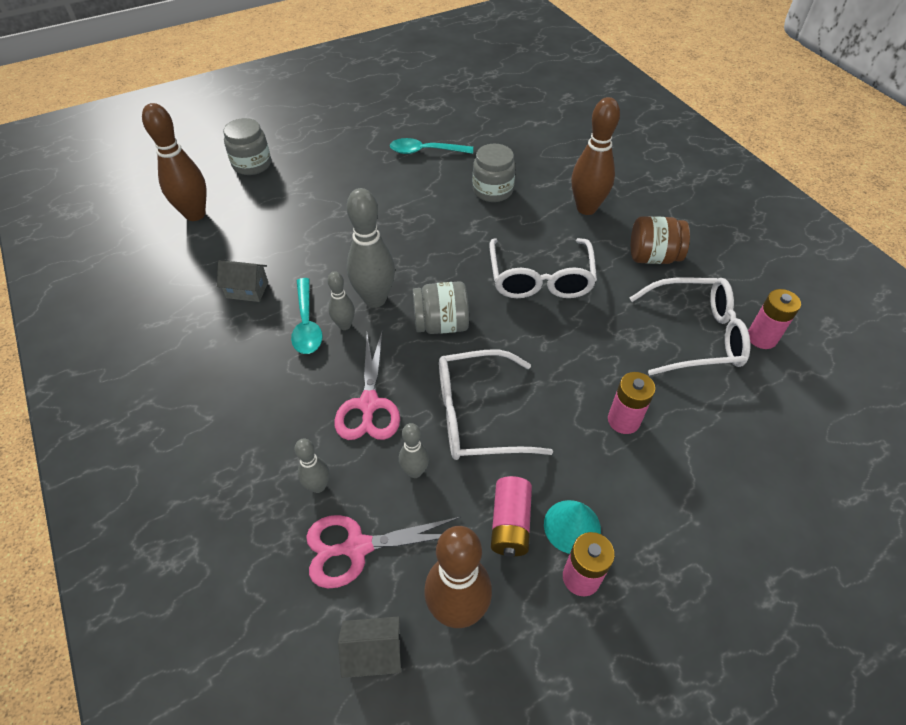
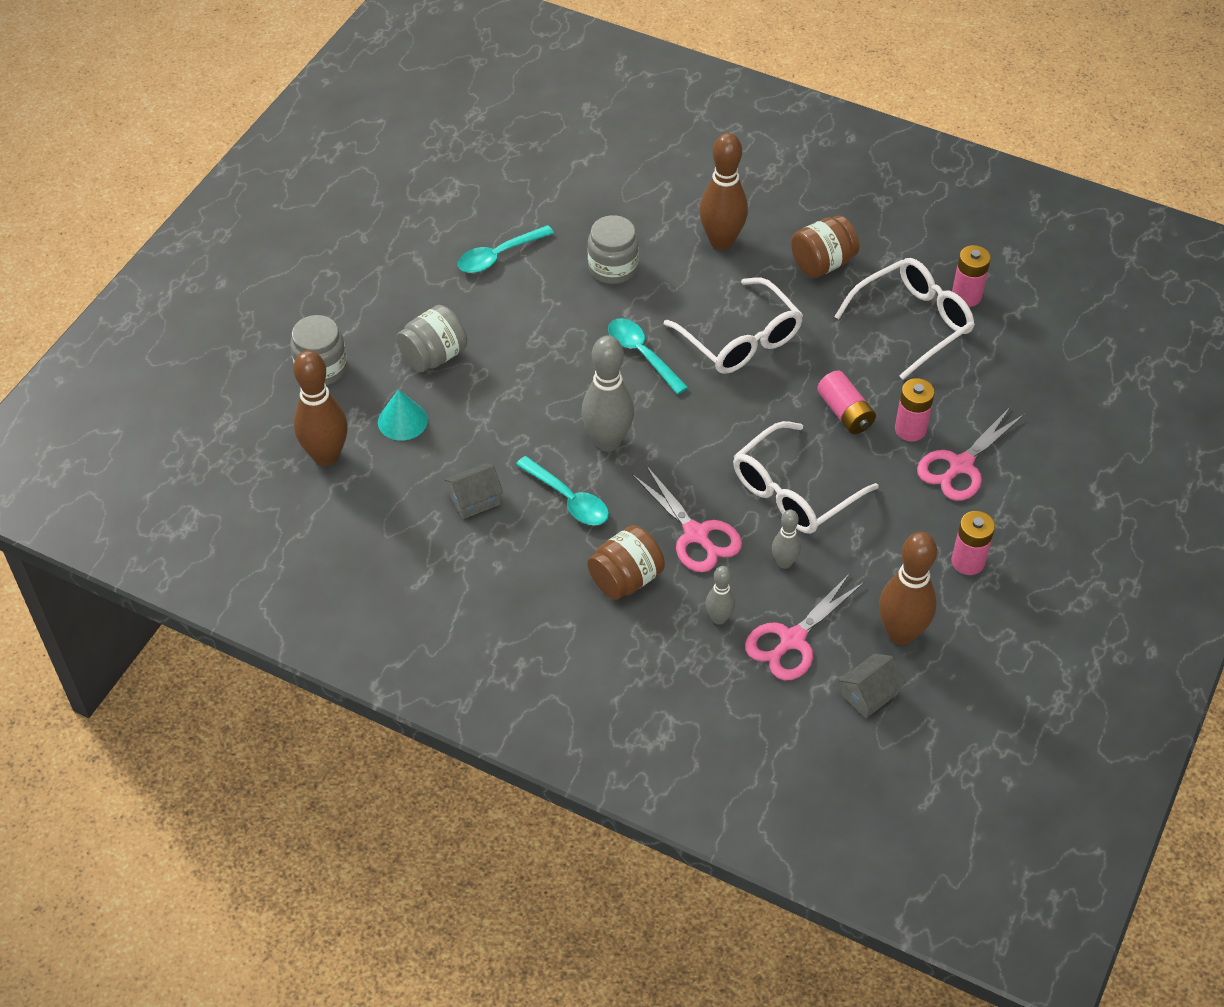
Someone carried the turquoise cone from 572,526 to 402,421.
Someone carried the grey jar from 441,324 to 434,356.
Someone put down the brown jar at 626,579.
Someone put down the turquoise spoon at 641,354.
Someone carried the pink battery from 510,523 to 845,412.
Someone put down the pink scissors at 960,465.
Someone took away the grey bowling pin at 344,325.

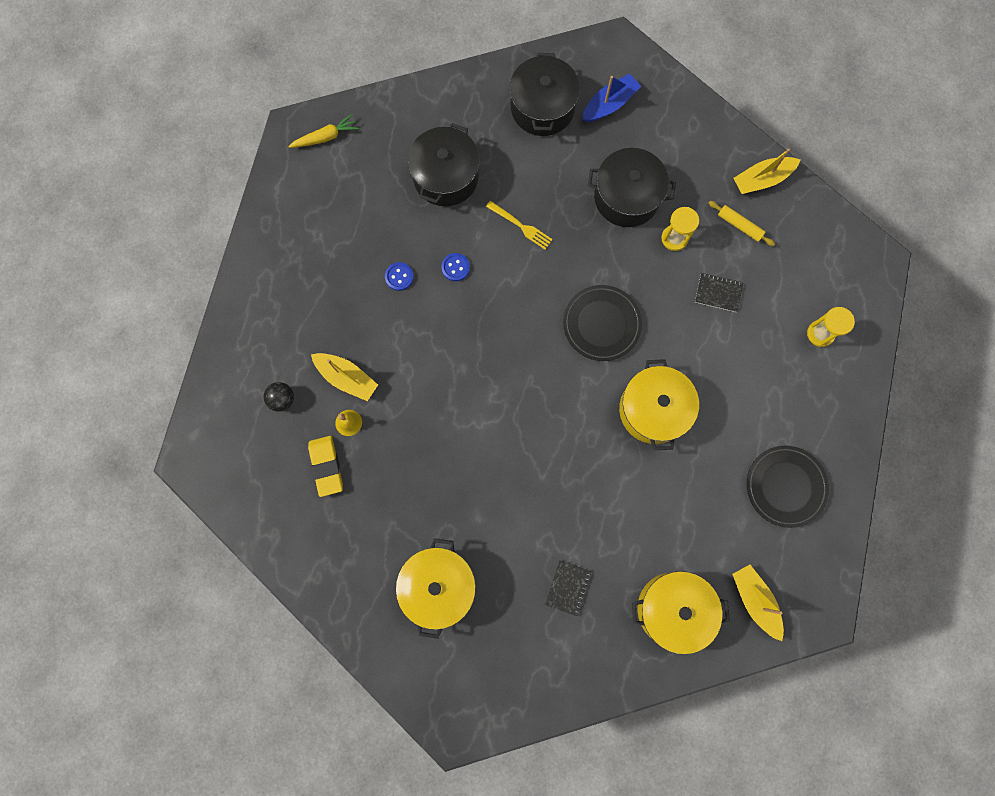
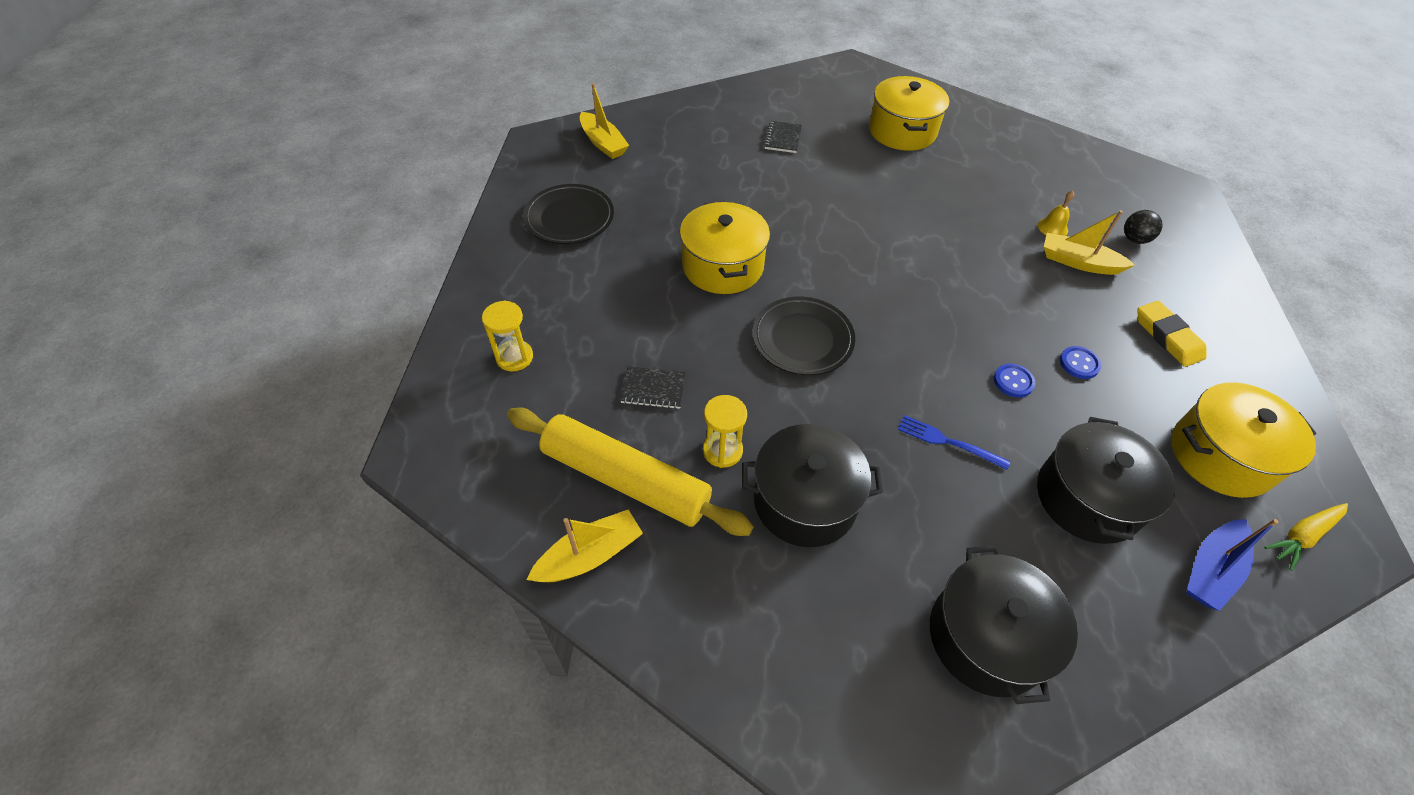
Someone scaled the yellow rolling pin at 739,225 by 2.32.
Someone repainted the yellow fork at 521,226, which became the blue fork at 947,442.
Someone carried the yellow eraser from 326,466 to 1167,337.
Someone carried the yellow pot from 673,609 to 1221,456.
Someone carried the blue boat from 609,104 to 1210,570.

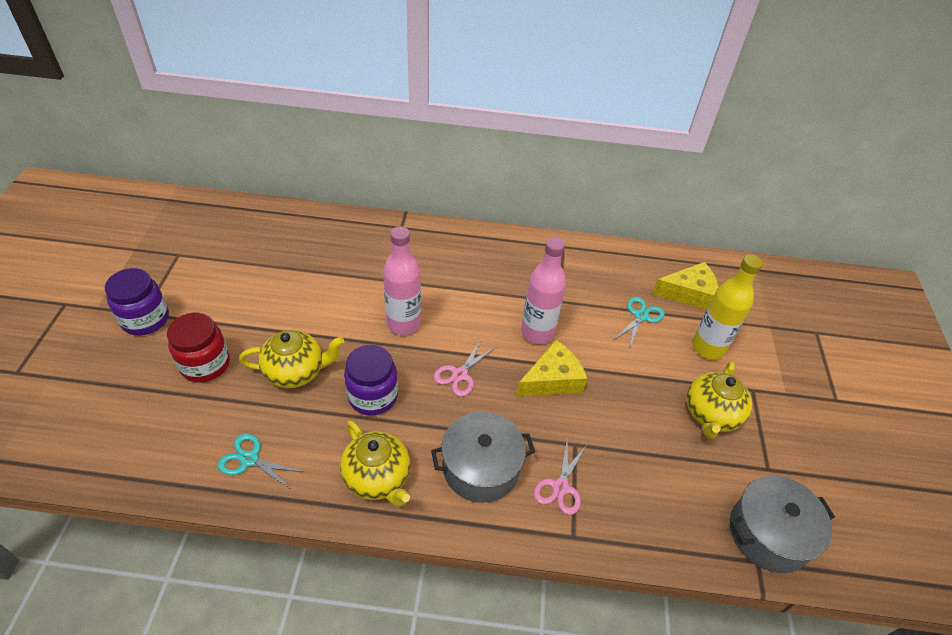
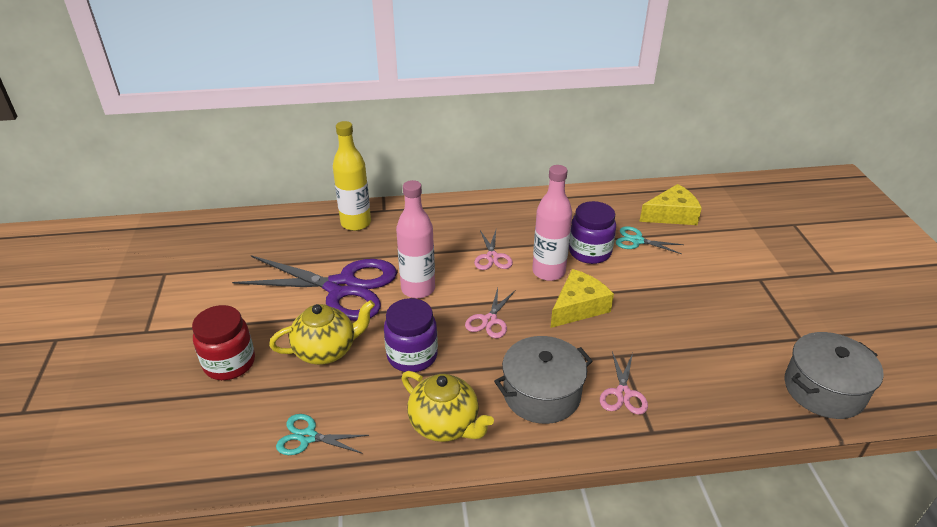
Someone put down the purple scissors at 341,288.
Someone carried the yellow bottle from 708,347 to 356,223.
Someone put down the pink scissors at 492,257.
Someone carried the purple jar from 145,319 to 589,252.
Someone rotated the turquoise scissors at 641,316 by 90 degrees counterclockwise.
Someone took away the yellow teapot at 711,415.

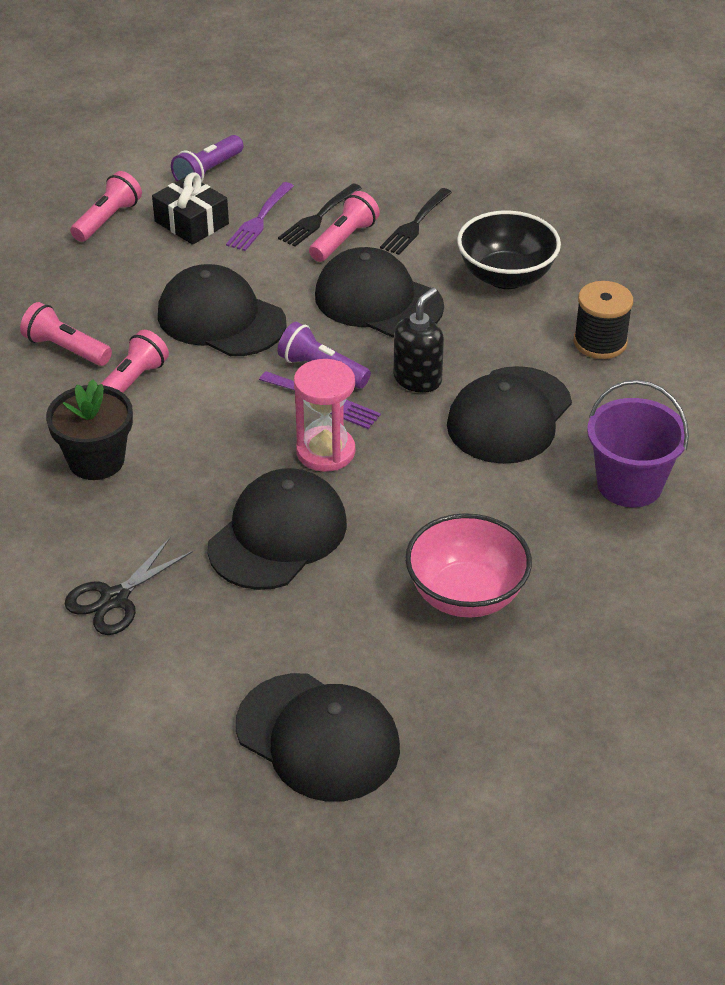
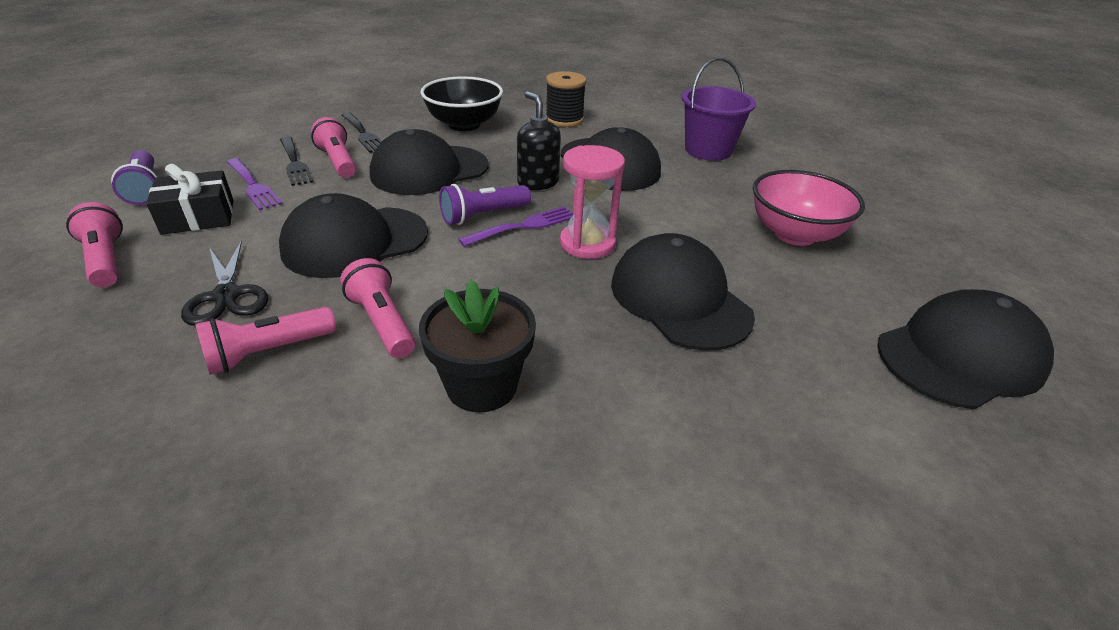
Someone carried the black scissors from 114,599 to 226,296.

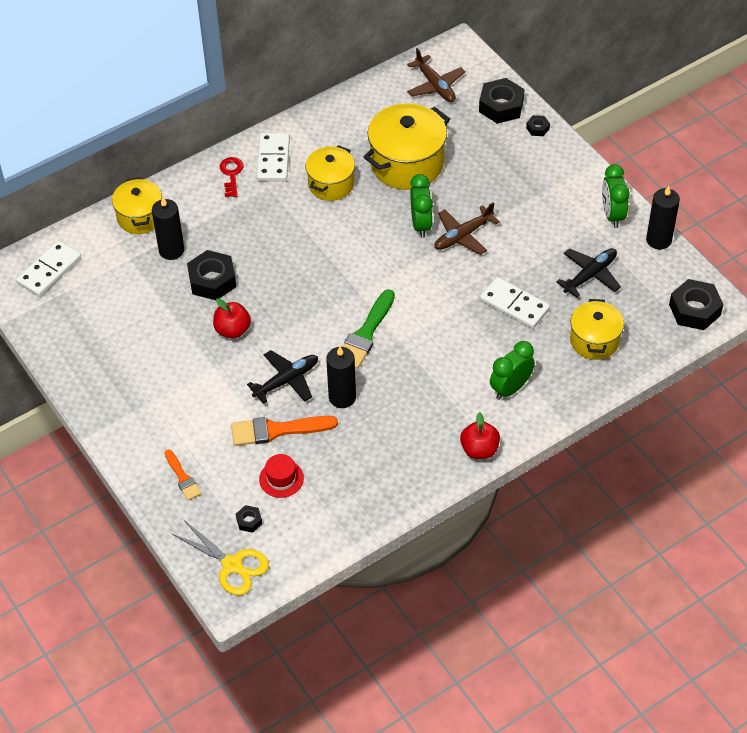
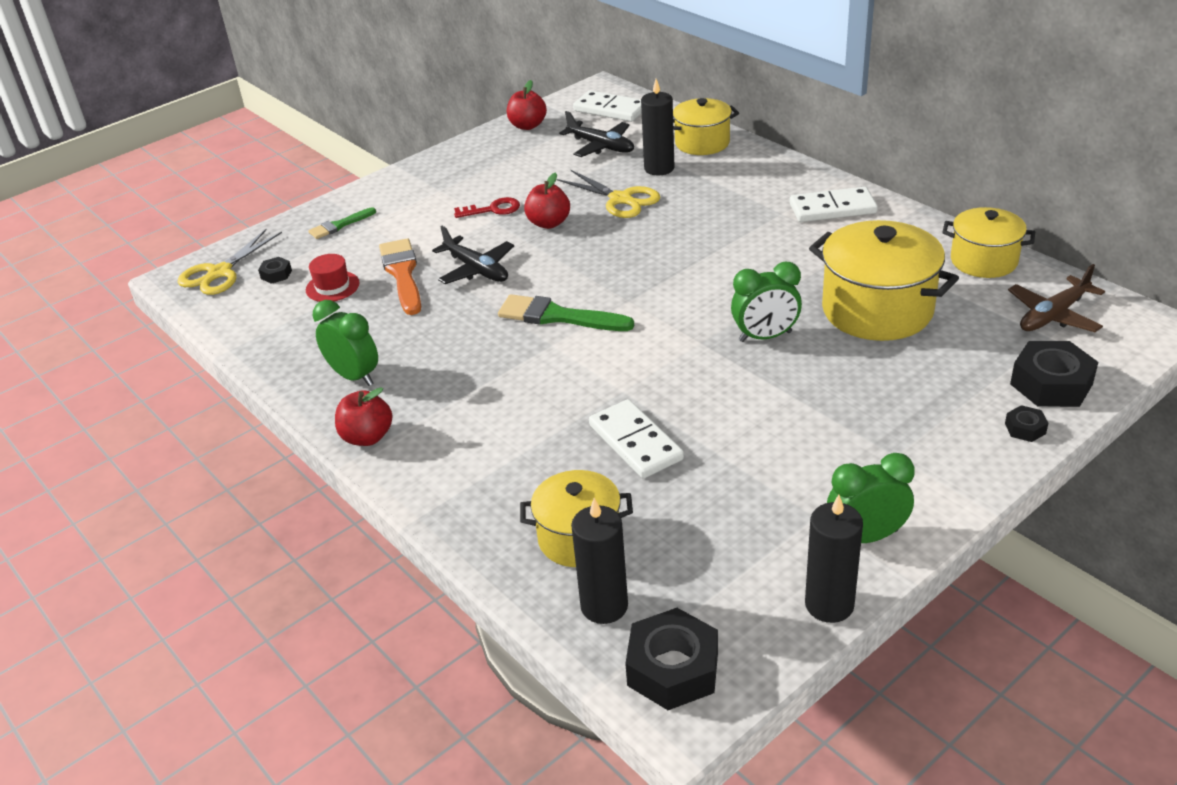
Someone repainted the orange brush at 183,477, which became the green brush at 339,225.
Someone carried the green clock from 510,388 to 354,376.
Someone carried the red key from 231,174 to 493,209.
Someone put down the red apple at 527,126.
Someone swapped the black nut at 212,280 for the yellow scissors at 620,199.
Someone carried the black plane from 590,275 to 601,146.
Someone carried the black candle from 342,397 to 604,606.
Someone rotated the white domino at 514,305 by 60 degrees counterclockwise.
Someone carried the yellow pot from 331,184 to 983,261.
Someone took away the brown plane at 463,235.

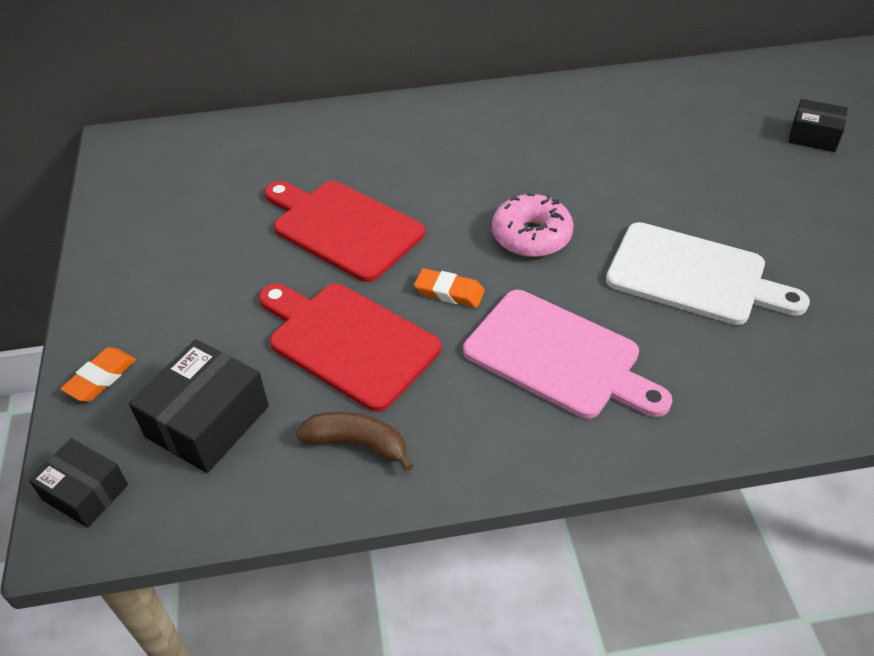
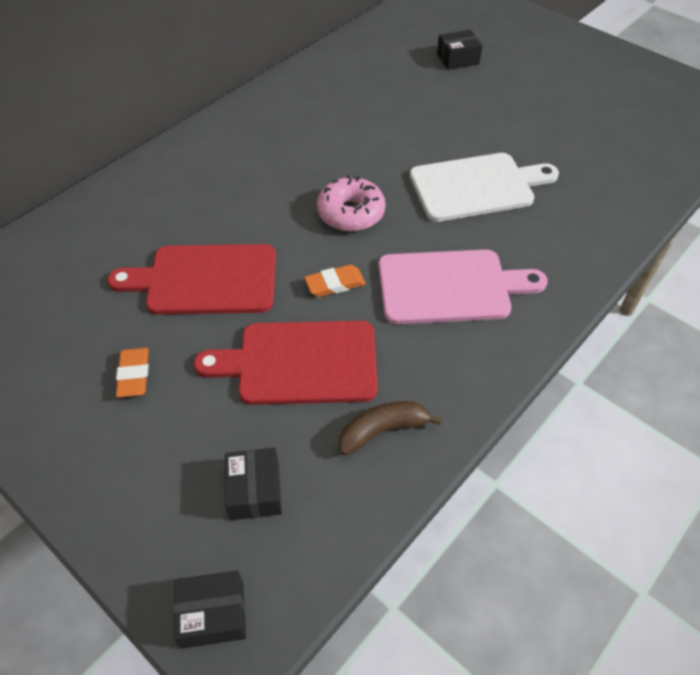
Someone carried the orange eraser from 101,378 to 134,375.
Someone scaled the black box at 208,421 by 0.64.

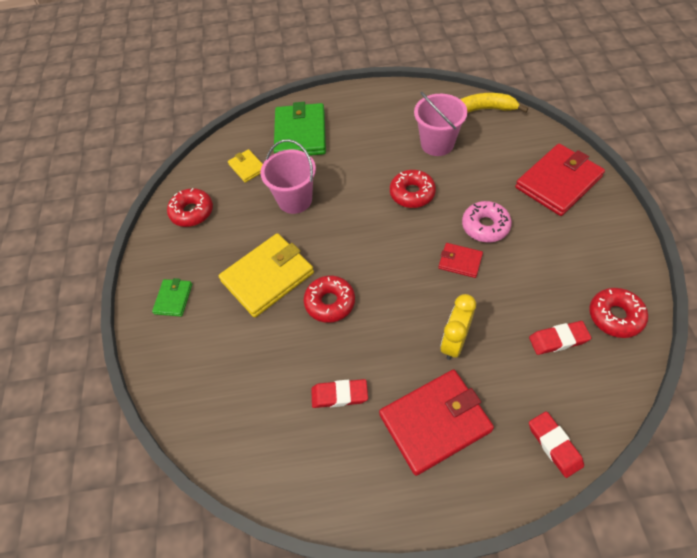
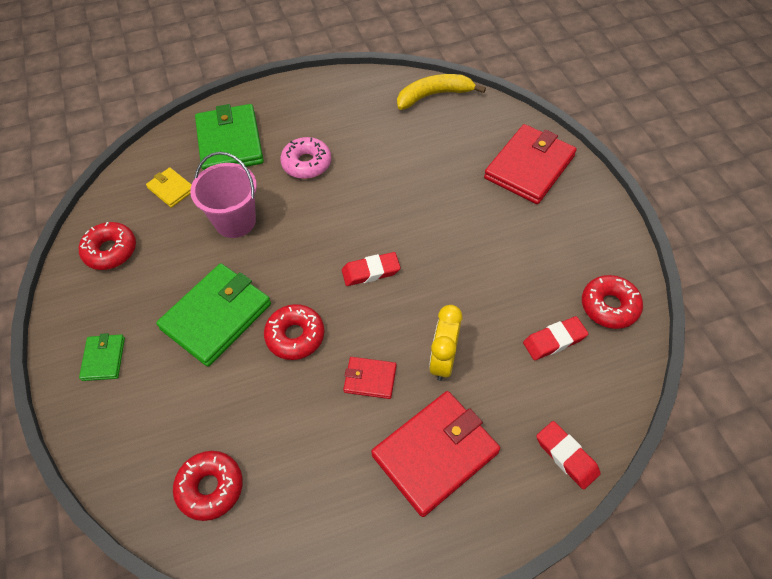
Someone repainted the yellow wallet at 267,277, which became the green wallet at 216,316.
Someone carried the red donut from 412,193 to 210,487.
Someone carried the pink donut from 485,226 to 306,163.
Someone carried the red eraser from 339,395 to 371,271.
Someone carried the red wallet from 460,261 to 370,379.
Someone took away the pink bucket at 437,144.

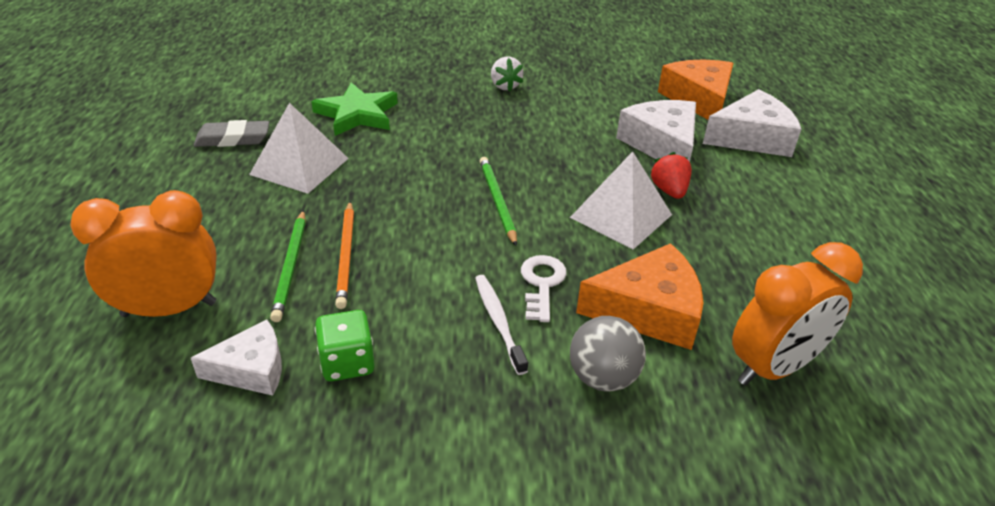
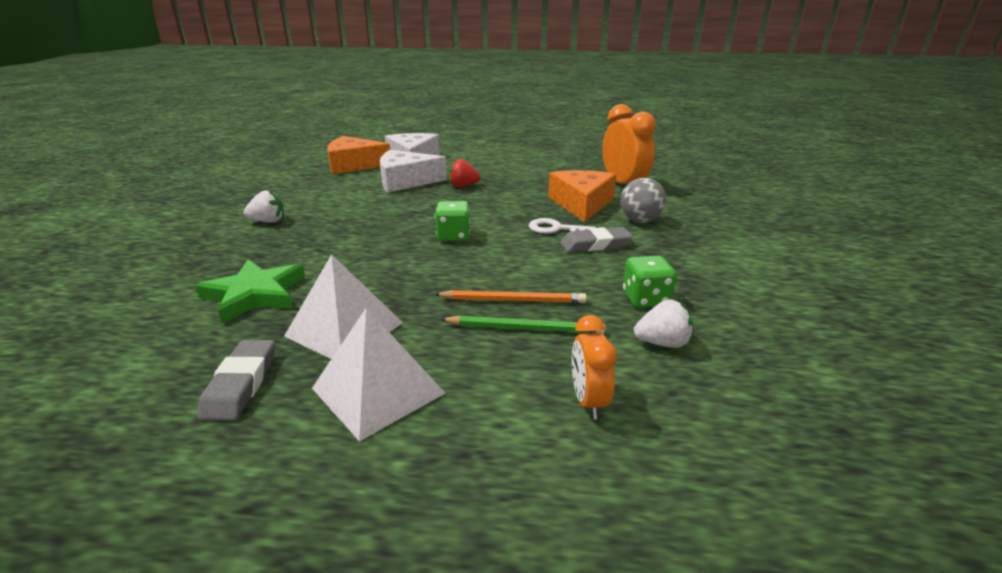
Someone carried the white pyramid from 621,216 to 378,390.
Someone swapped the green pencil at 497,201 for the green dice at 453,236.
Someone swapped the white toothbrush at 499,322 for the grey eraser at 595,244.
Someone scaled the orange clock at 169,309 by 0.57.
Someone swapped the white cheese at 251,369 for the white strawberry at 662,343.

